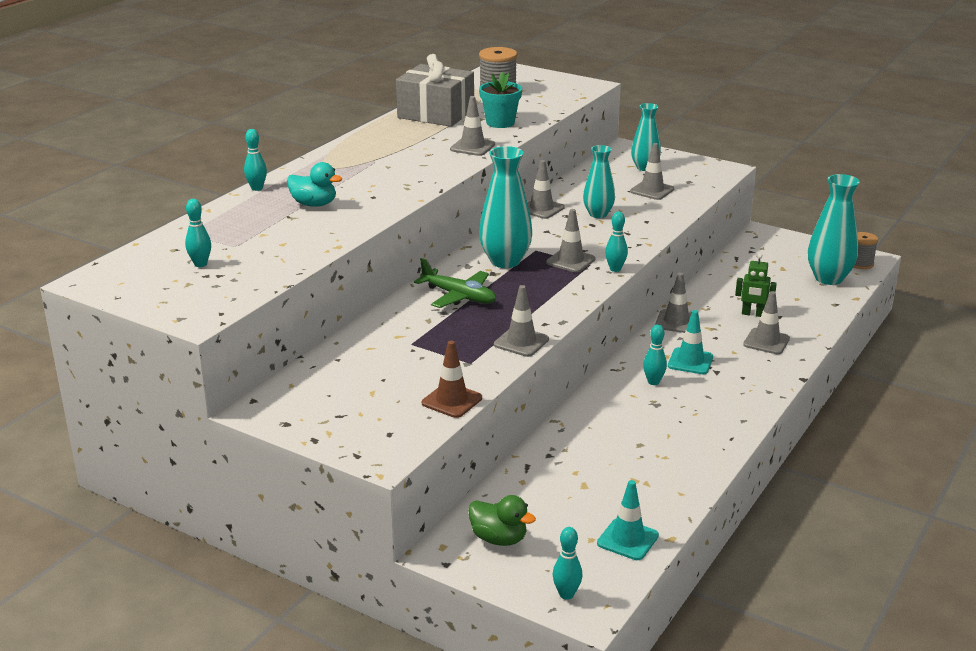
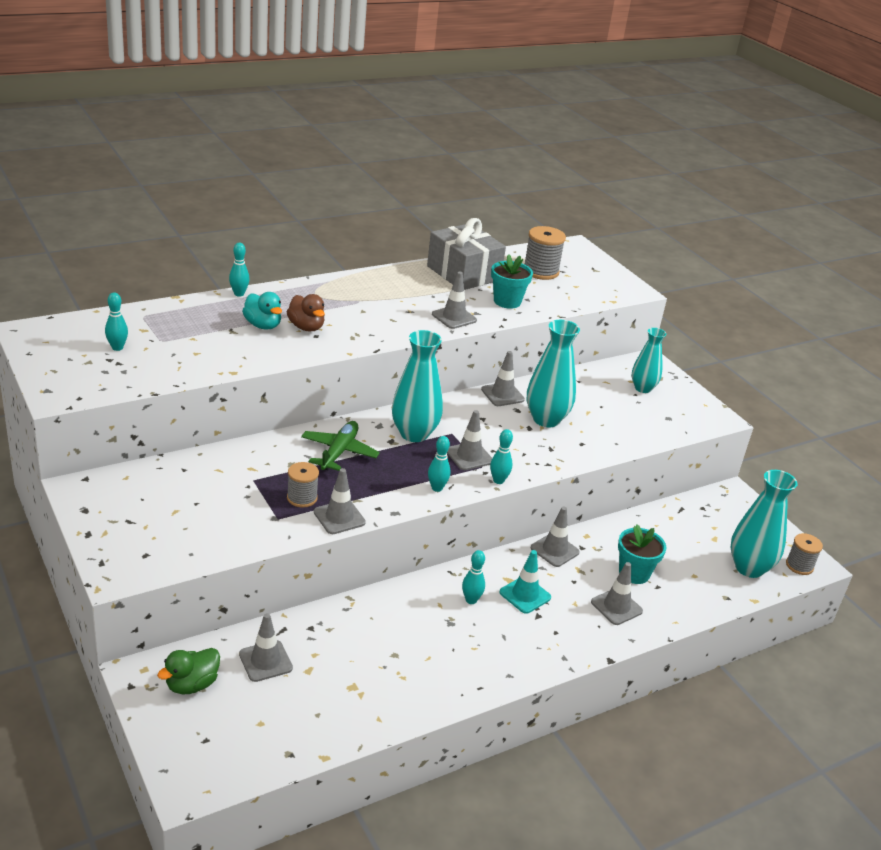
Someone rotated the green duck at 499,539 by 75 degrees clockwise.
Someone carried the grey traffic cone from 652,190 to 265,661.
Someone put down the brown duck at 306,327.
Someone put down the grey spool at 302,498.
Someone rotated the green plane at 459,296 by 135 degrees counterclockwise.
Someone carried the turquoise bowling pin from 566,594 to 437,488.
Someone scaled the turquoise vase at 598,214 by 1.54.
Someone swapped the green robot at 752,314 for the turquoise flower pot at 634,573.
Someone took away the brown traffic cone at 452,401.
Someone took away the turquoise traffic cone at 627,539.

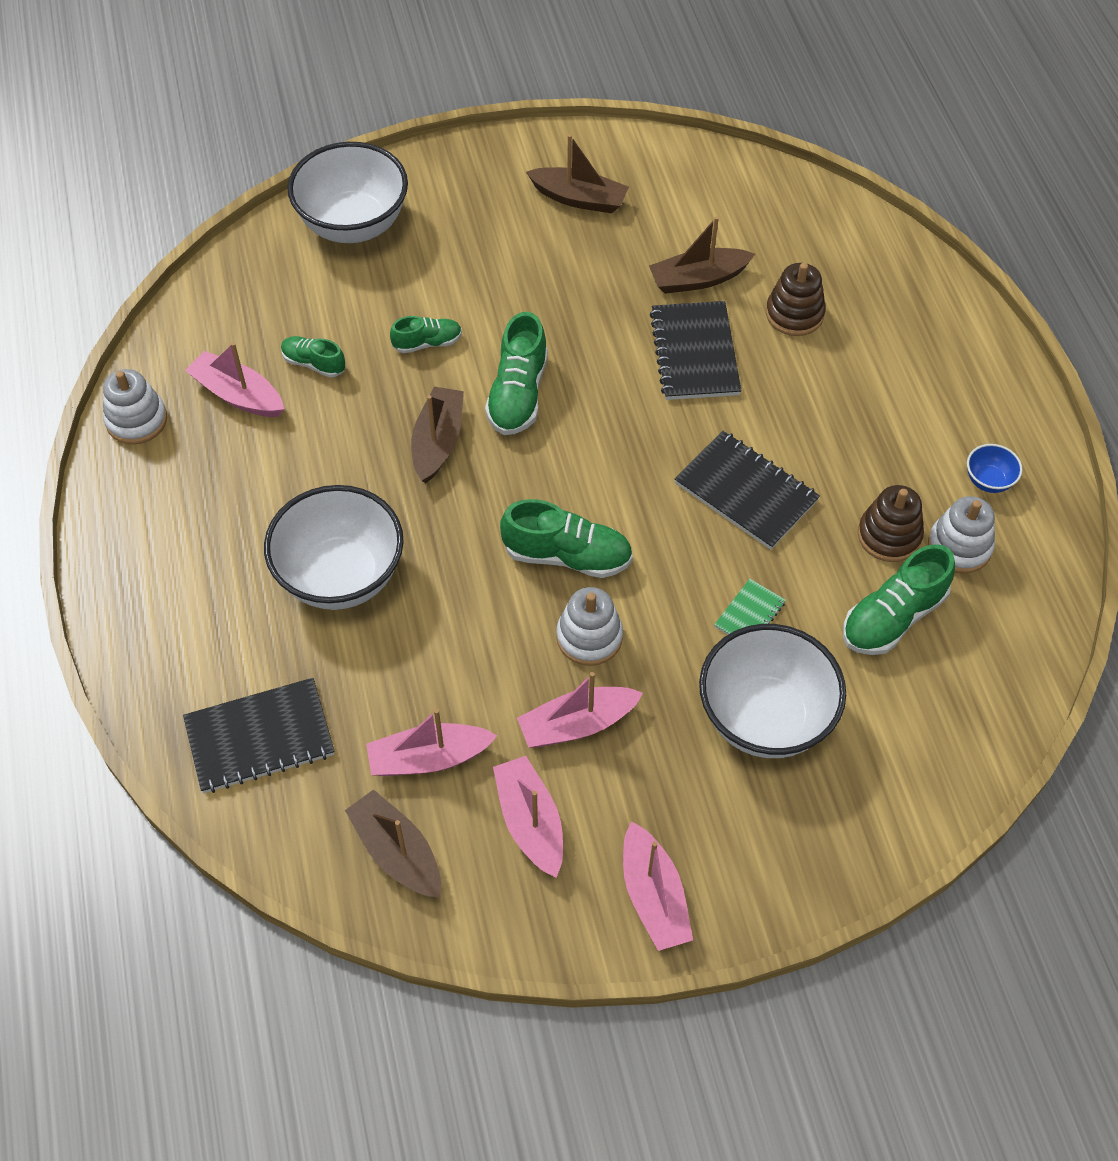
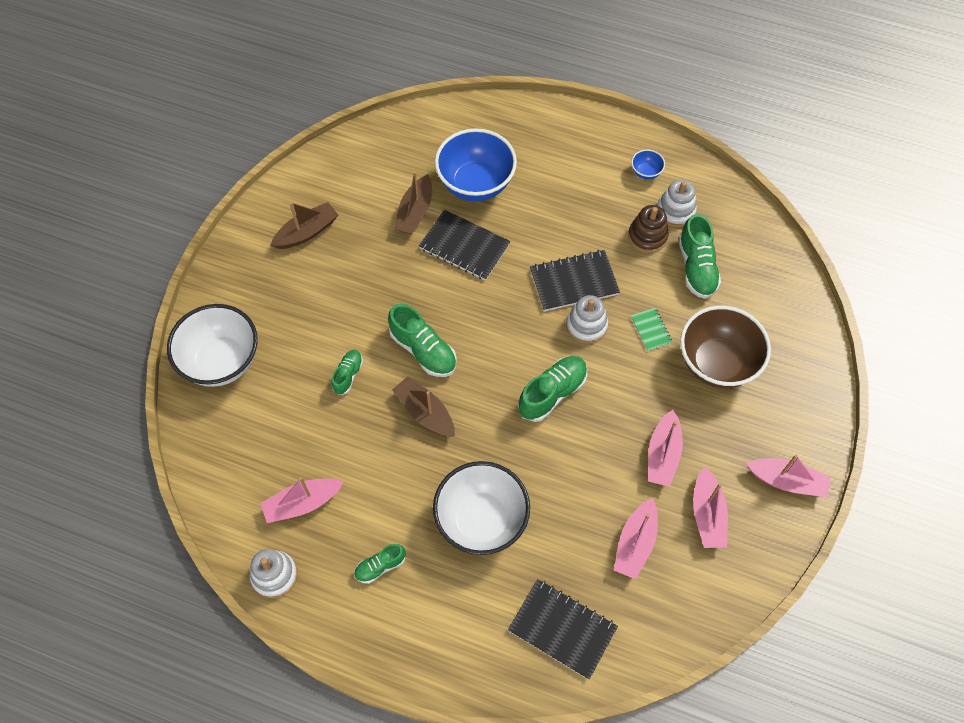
Someone carried the green shoe from 314,363 to 380,566.
Someone swapped the brown stacking toy at 794,314 for the blue bowl at 475,184.
Someone rotated the black notebook at 260,738 by 75 degrees counterclockwise.
Someone carried the white stacking toy from 589,637 to 586,326.
Someone repainted the white bowl at 764,718, which became the brown bowl at 716,363.
Someone rotated the pink boat at 530,822 by 105 degrees counterclockwise.
Someone took away the brown boat at 397,852.

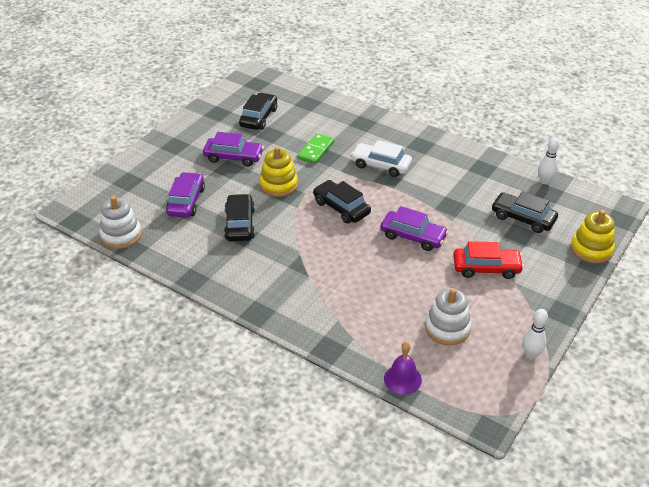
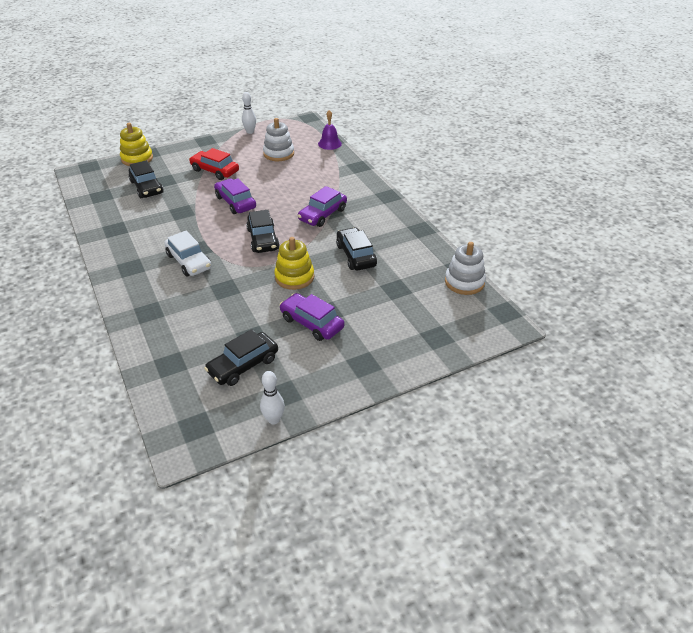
Someone carried the white bowling pin from 545,181 to 274,419.
Someone carried the purple car from 186,201 to 322,214.
Someone rotated the black car at 240,224 by 135 degrees clockwise.
Someone took away the green domino at 315,150.

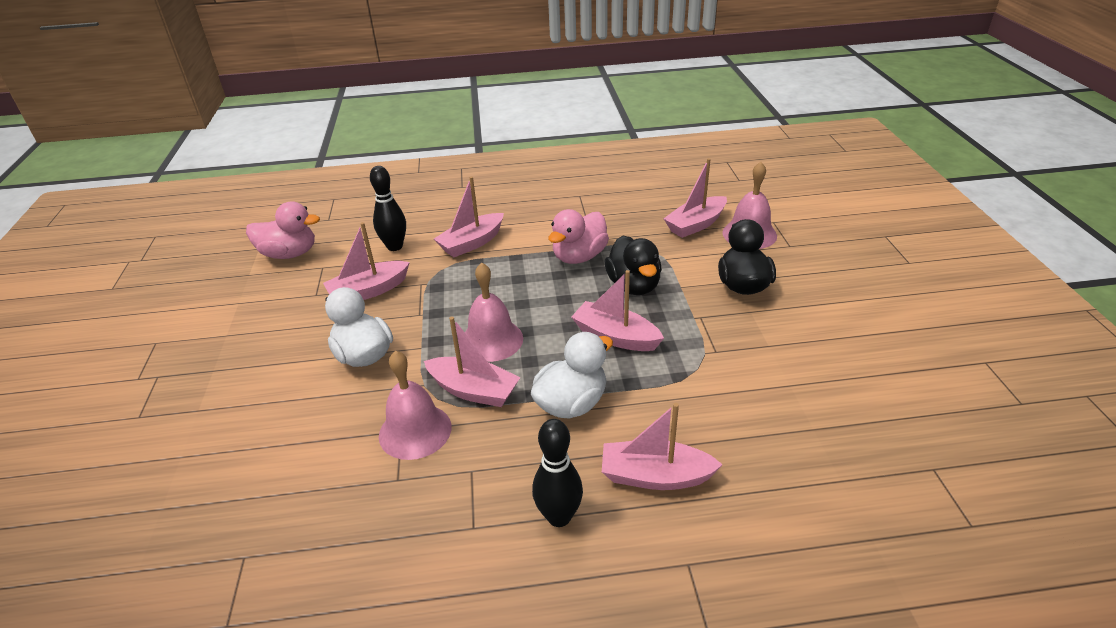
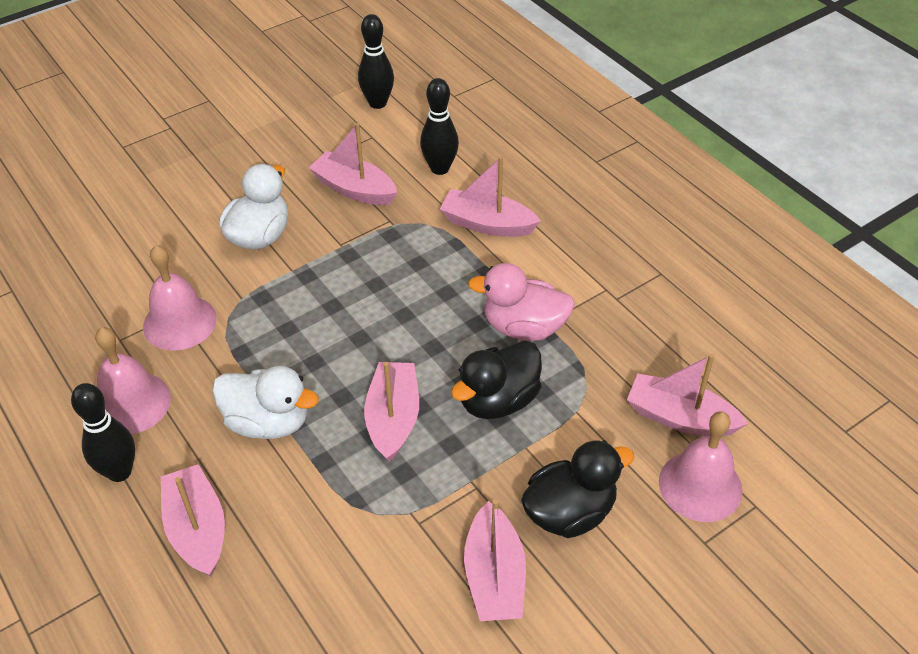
Someone carried the pink bell from 491,340 to 131,403.
Someone swapped the pink duck at 289,254 for the black bowling pin at 378,103.
Someone carried the pink boat from 474,390 to 494,576.

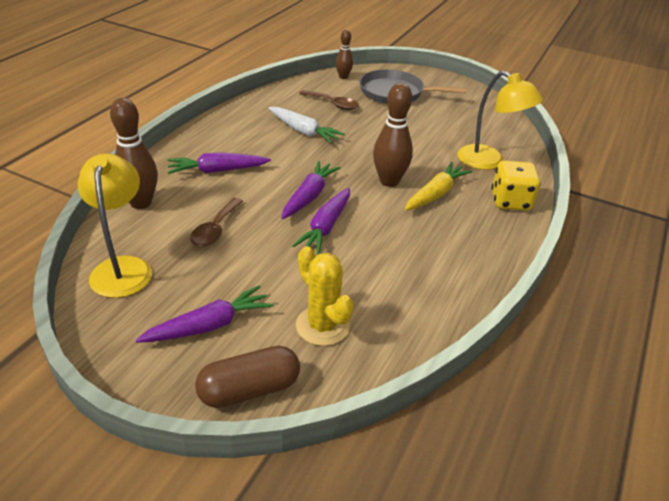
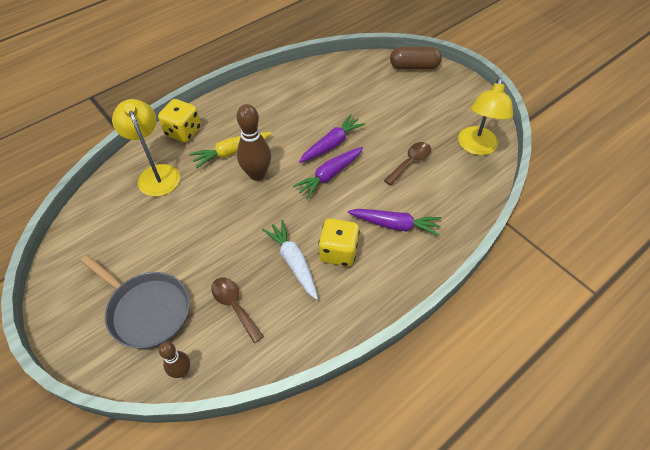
Someone put down the yellow dice at 338,252.
Someone took away the brown bowling pin at 141,203.
Someone took away the purple carrot at 209,325.
Someone took away the yellow cactus at 322,326.

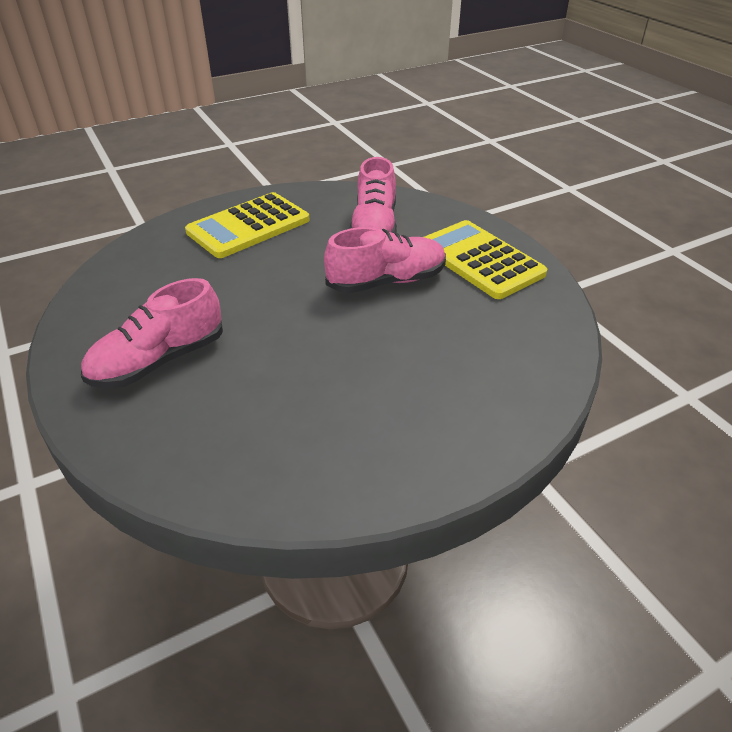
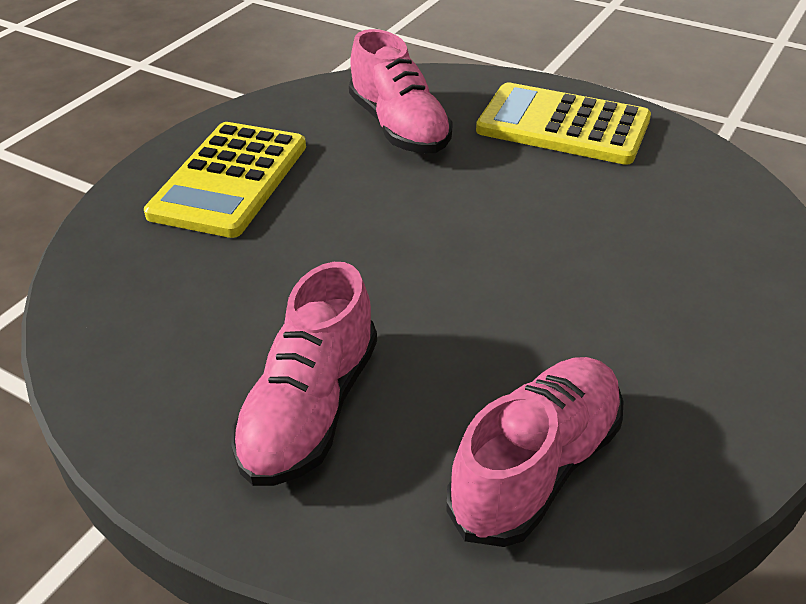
Someone carried the pink shoe from 386,281 to 536,467.

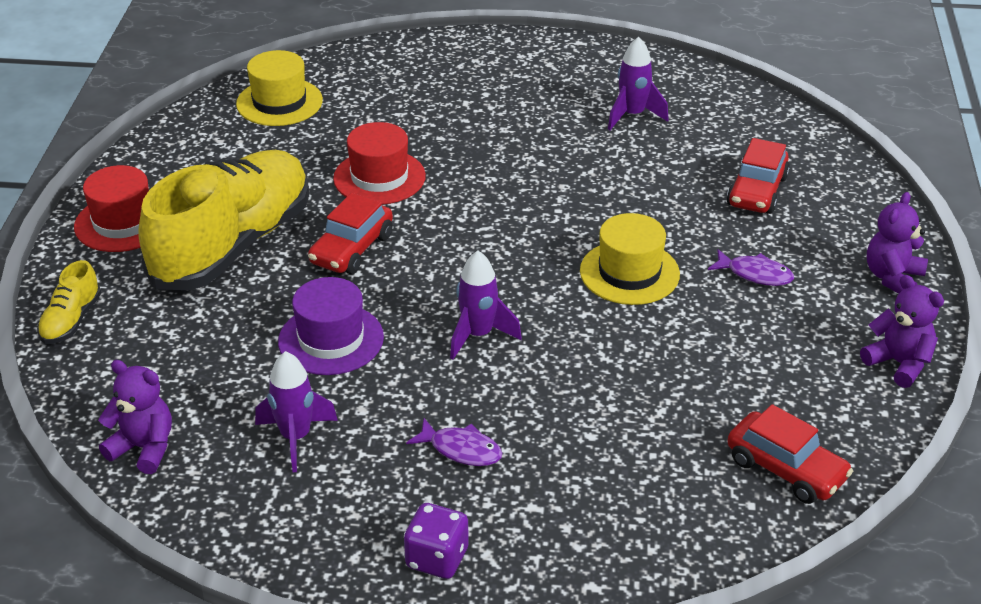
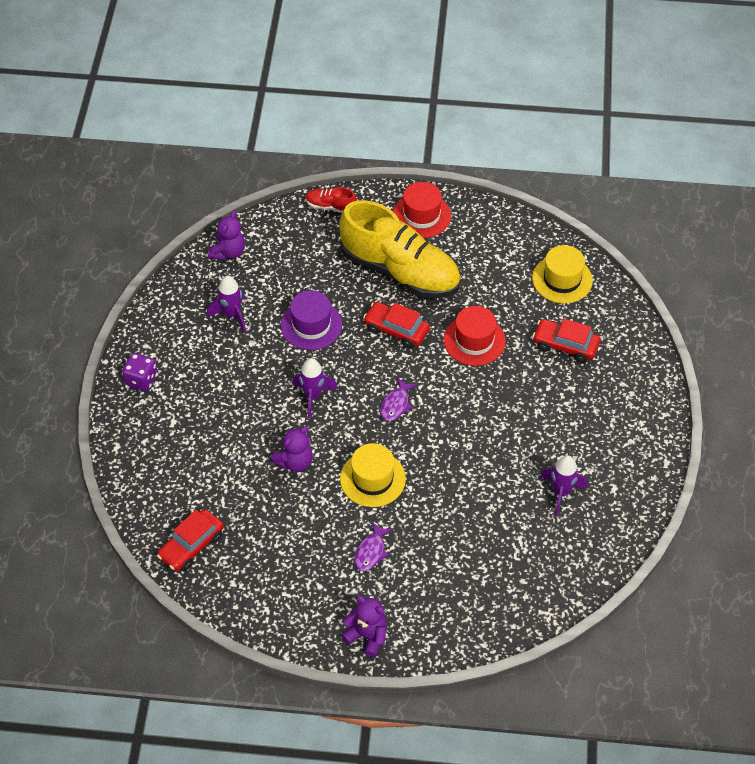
Someone carried the purple teddy bear from 899,363 to 294,462.
Someone repainted the yellow shoe at 71,320, which became the red shoe at 330,206.
Someone carried the purple fish from 461,449 to 396,404.
Someone carried the red car from 757,191 to 565,345.

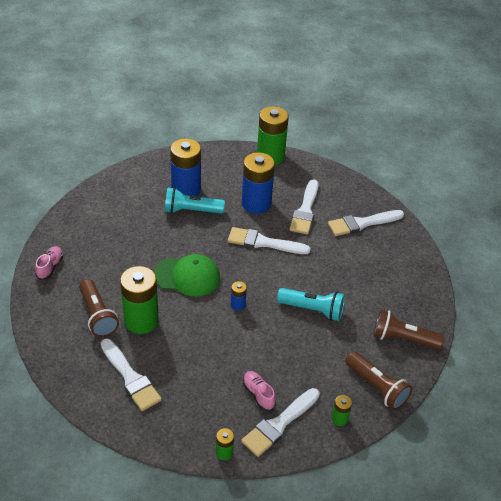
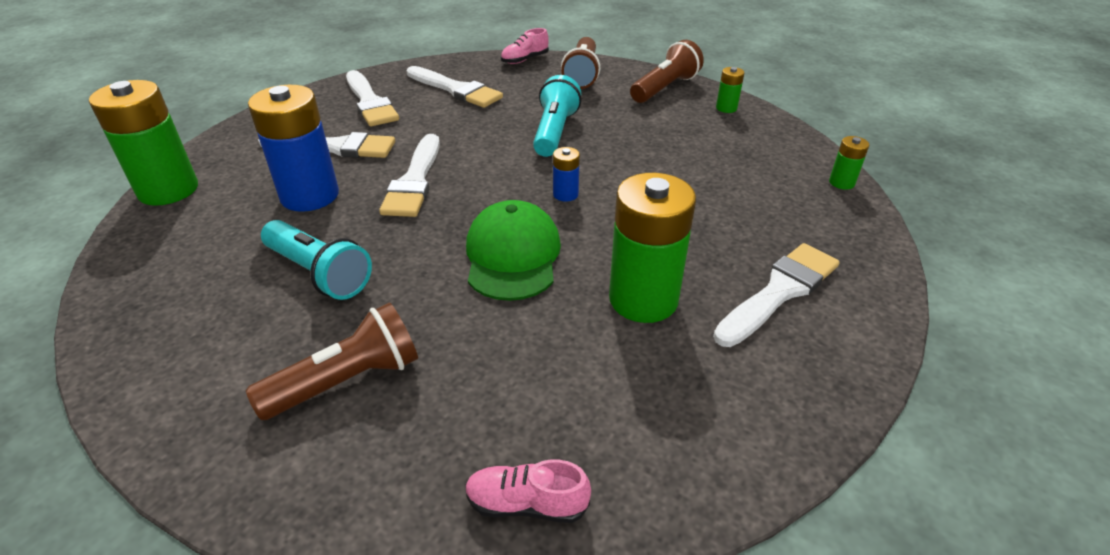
Someone carried the brown flashlight from 97,315 to 347,381.
Someone rotated the turquoise flashlight at 191,211 by 45 degrees counterclockwise.
Someone carried the white brush from 279,424 to 456,89.
Someone carried the pink shoe from 258,394 to 524,60.
Someone took away the blue battery at 186,190.

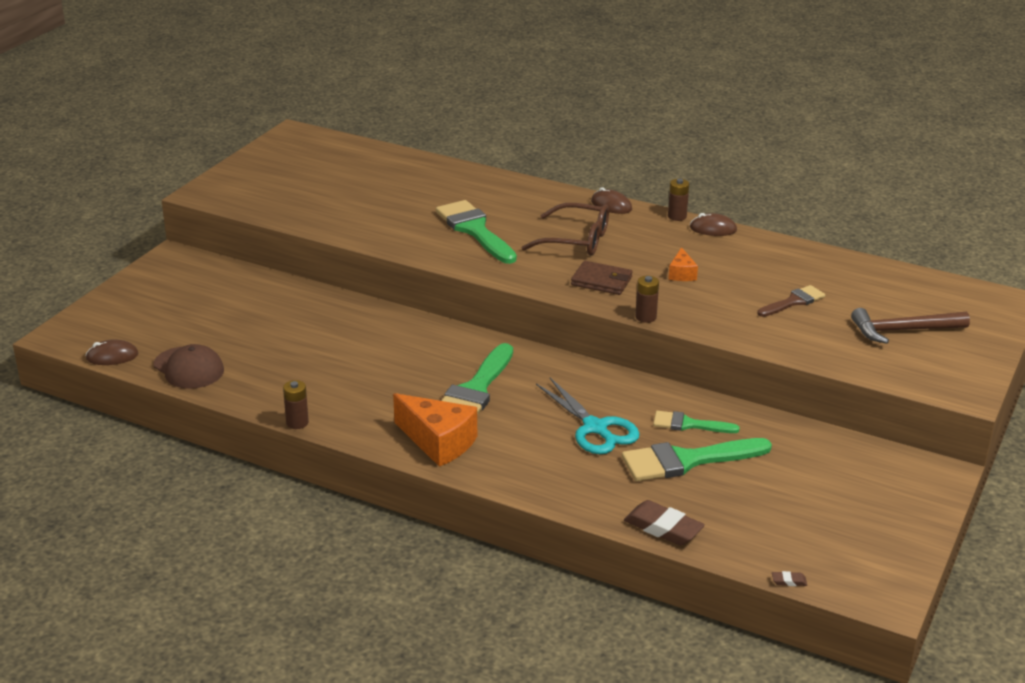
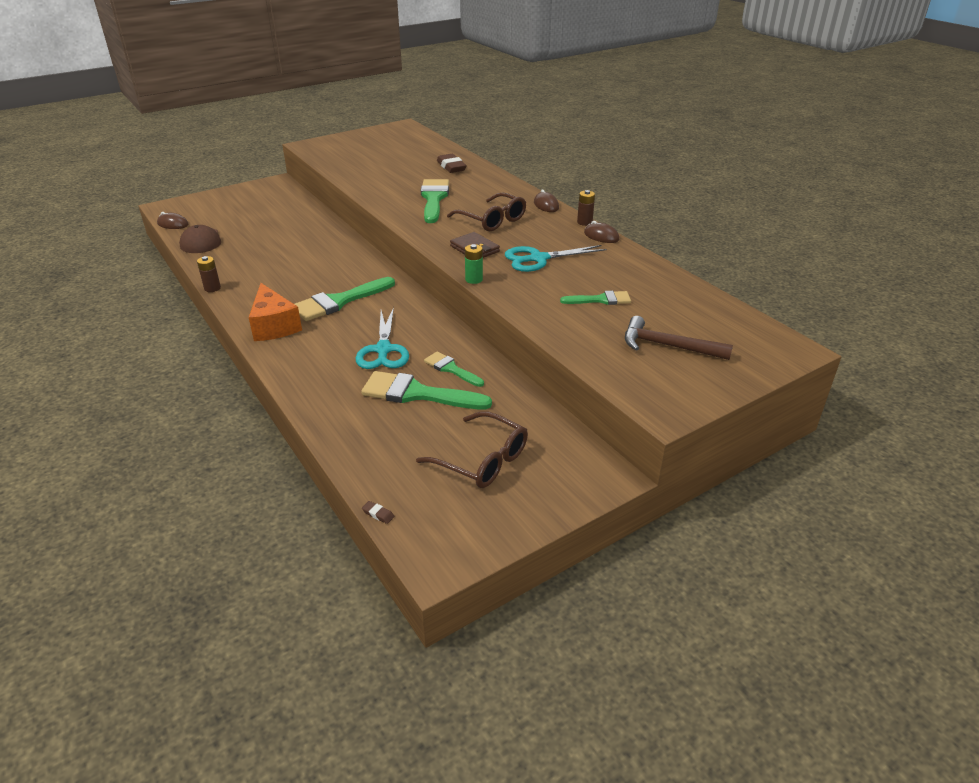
Someone put down the brown glasses at 482,460.
Someone carried the brown eraser from 663,528 to 451,167.
Someone repainted the brown battery at 645,317, which became the green battery at 474,279.
Someone swapped the orange cheese at 681,274 for the turquoise scissors at 538,259.
Someone repainted the brown brush at 793,302, which became the green brush at 600,300.

